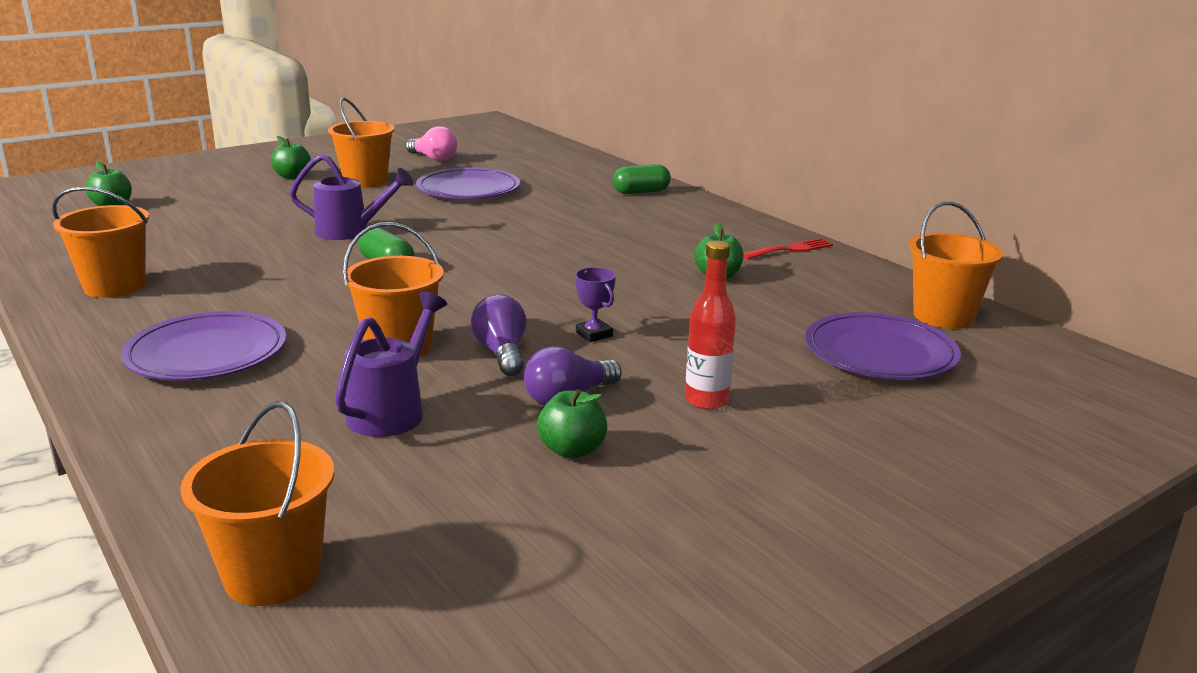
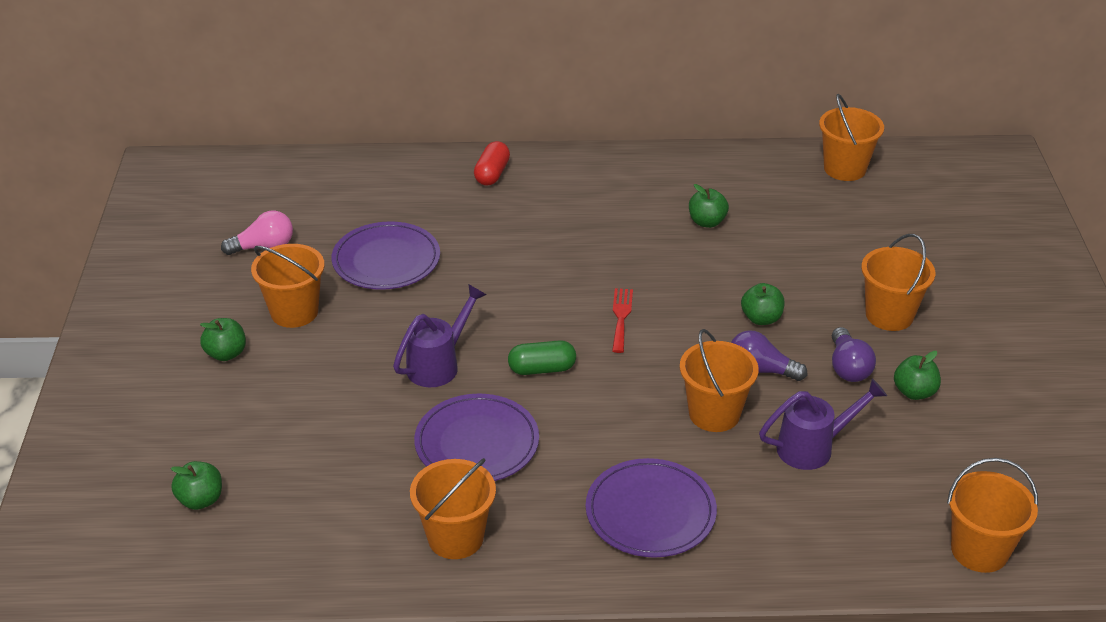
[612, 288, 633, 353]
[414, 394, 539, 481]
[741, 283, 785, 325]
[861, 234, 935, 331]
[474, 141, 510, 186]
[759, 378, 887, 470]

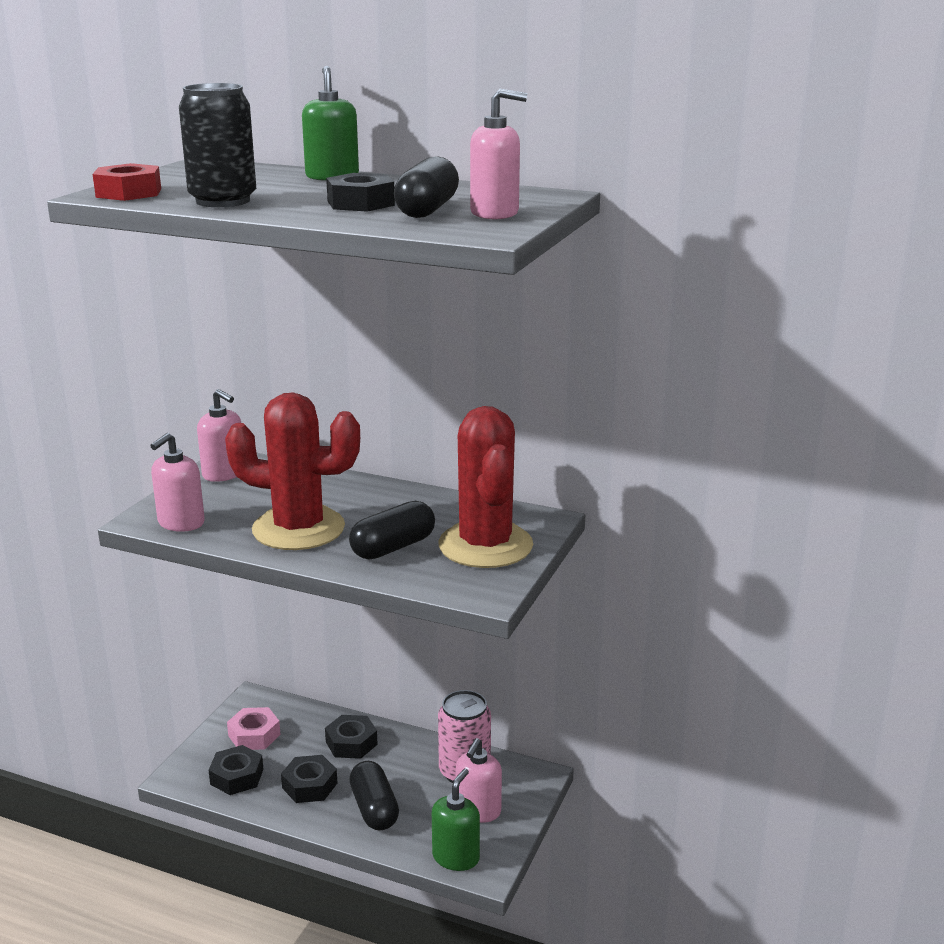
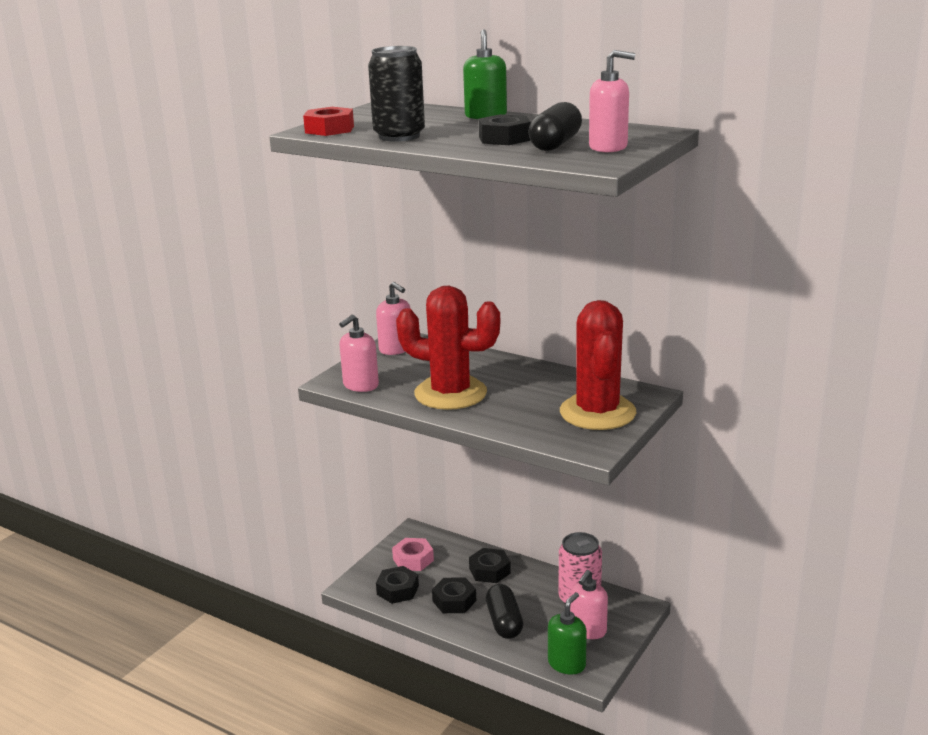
[349, 501, 435, 559] (first image)

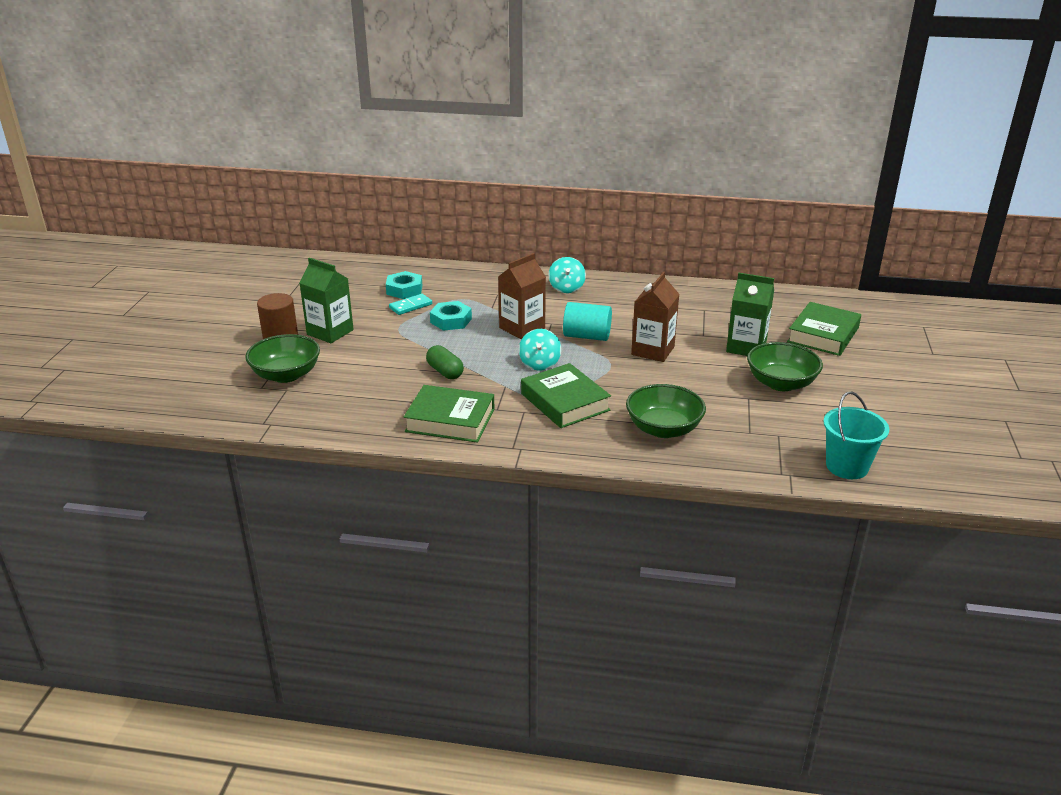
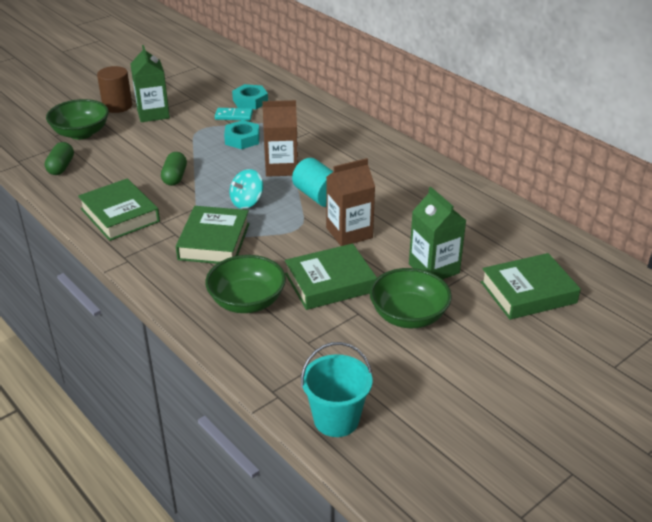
[548, 257, 586, 293] (first image)
[45, 142, 74, 175]
[285, 243, 377, 310]

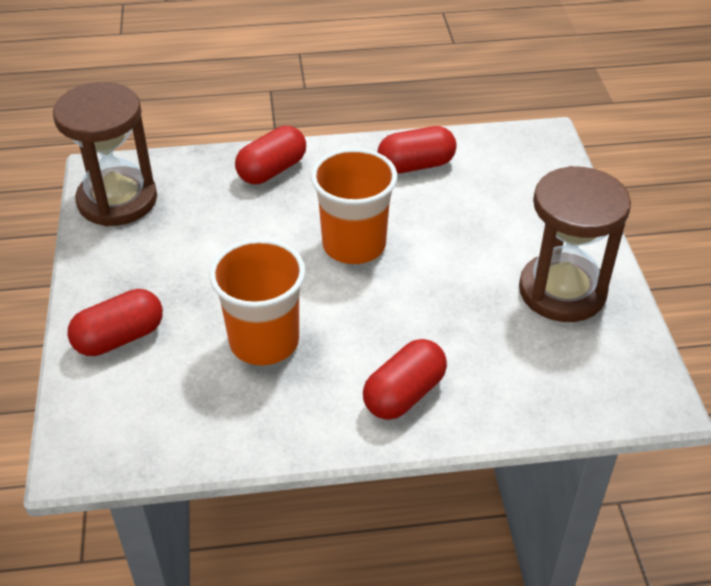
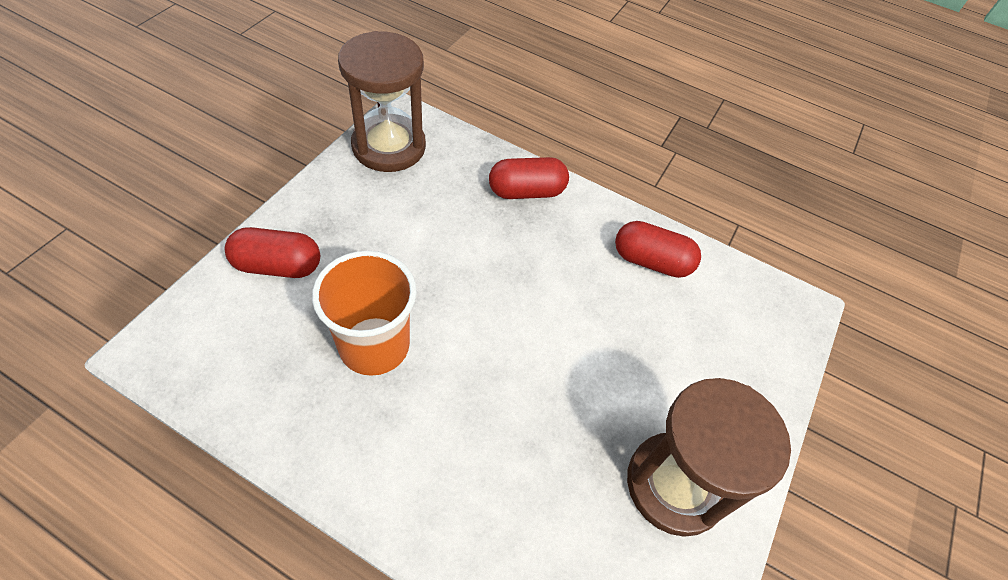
[311, 148, 397, 264] (first image)
[363, 339, 447, 420] (first image)

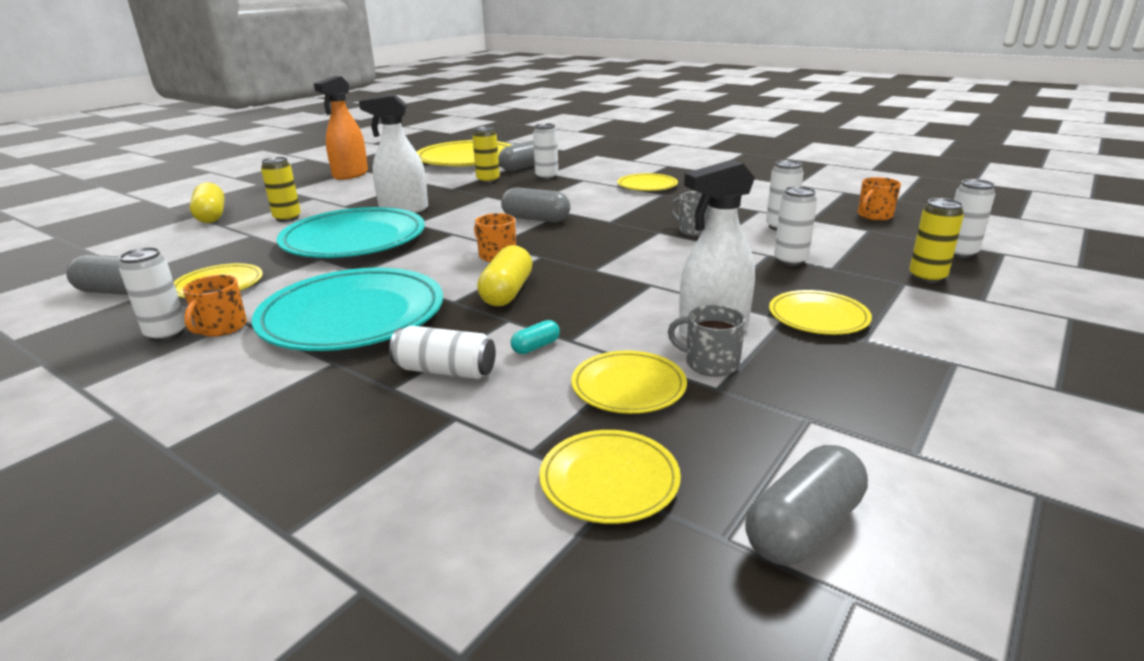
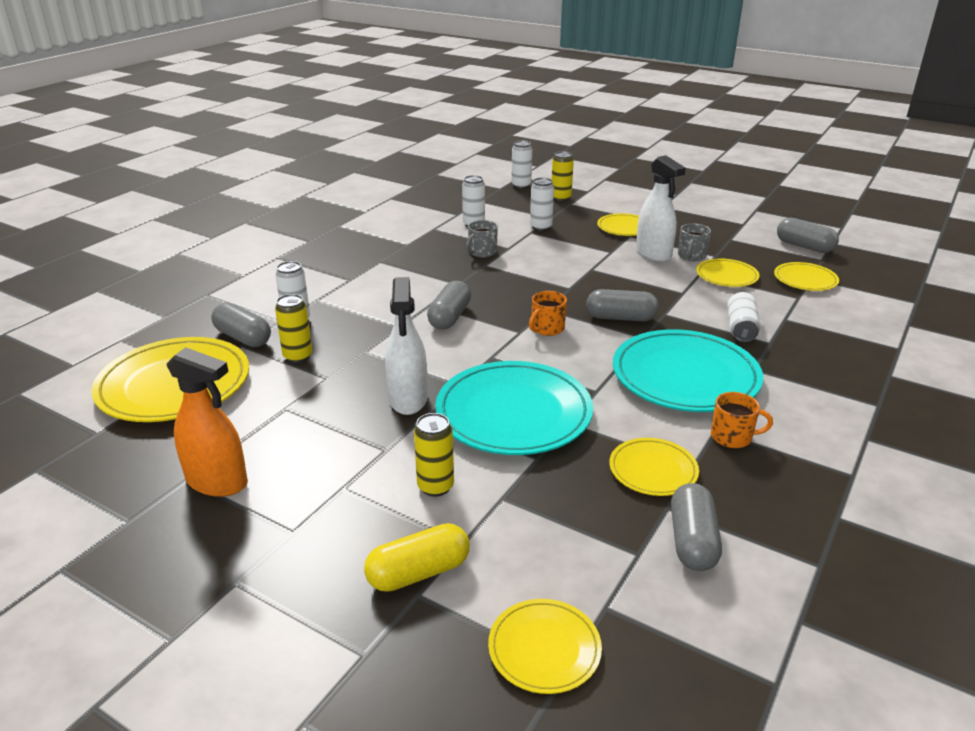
[119, 247, 186, 342] (first image)
[511, 320, 560, 354] (first image)
[858, 177, 901, 220] (first image)
[488, 599, 602, 694]
[586, 289, 659, 321]

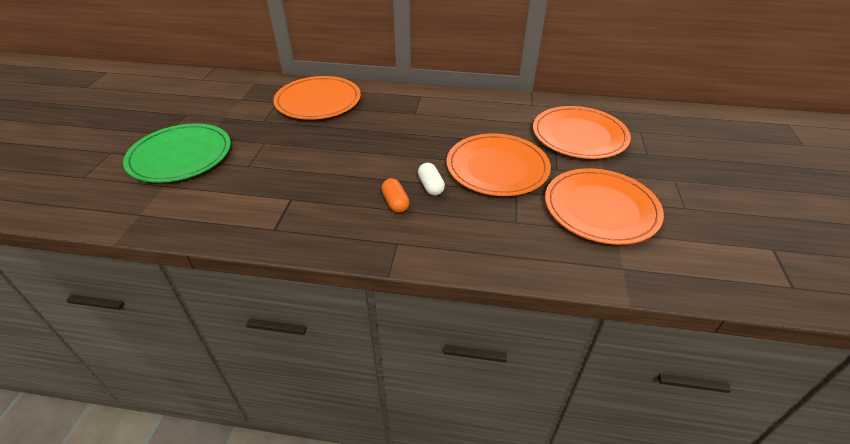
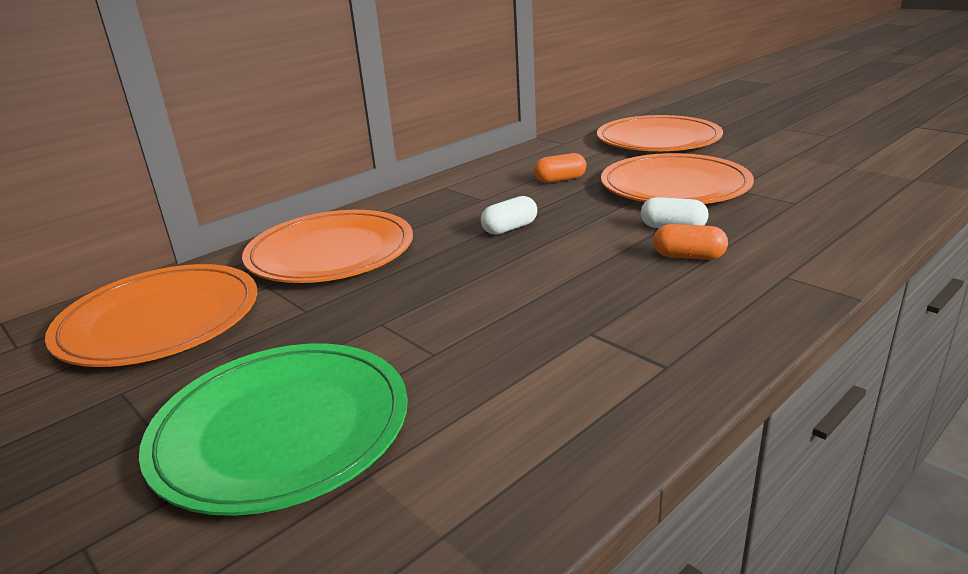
[481, 196, 537, 235]
[534, 153, 586, 183]
[45, 264, 257, 367]

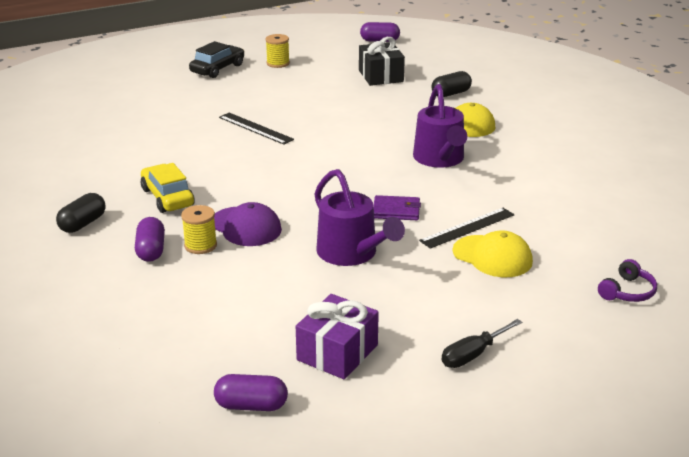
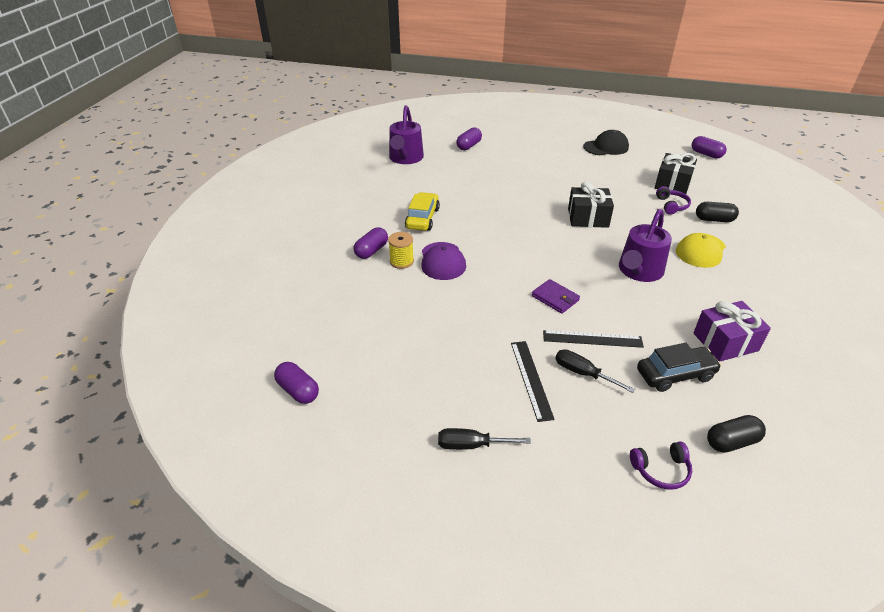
[456, 128, 482, 150]
[568, 181, 614, 228]
[656, 186, 691, 215]
[707, 415, 766, 453]
[637, 343, 721, 392]
[511, 341, 555, 422]
[693, 301, 771, 362]
[389, 105, 424, 164]
[583, 130, 629, 155]
[555, 349, 635, 393]

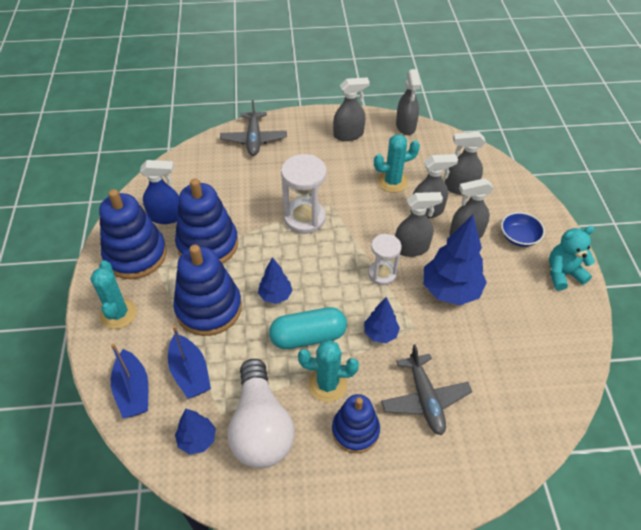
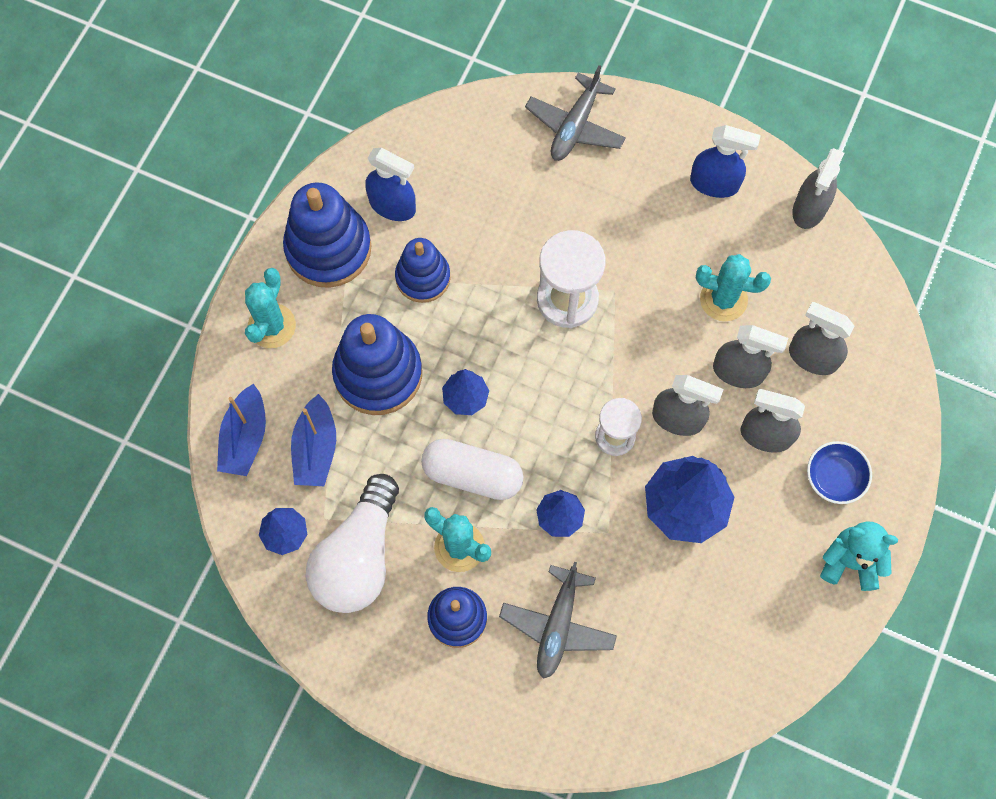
[421, 439, 524, 500]
[690, 125, 761, 198]
[395, 238, 450, 303]

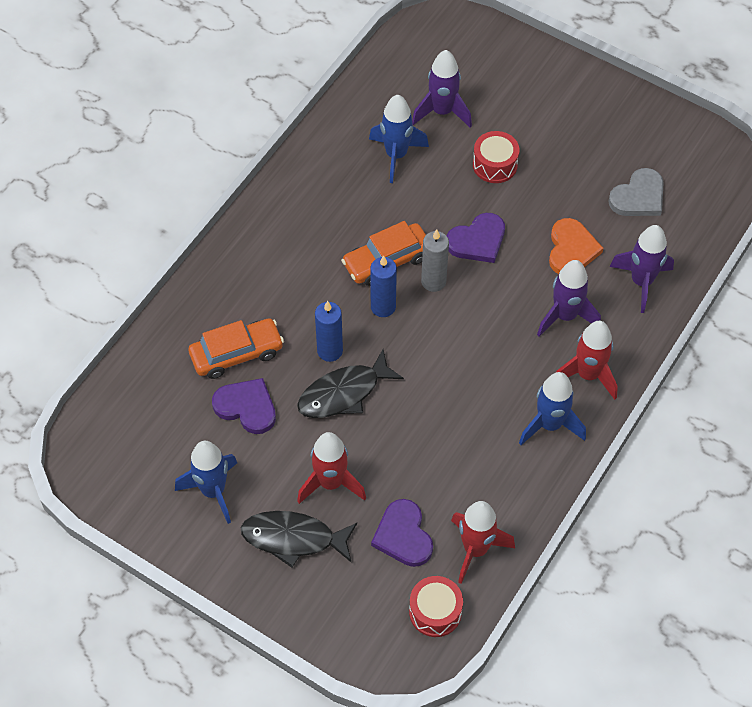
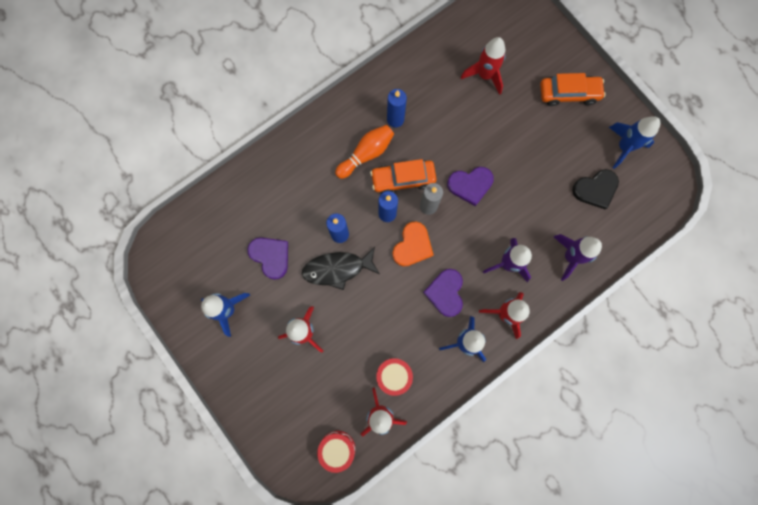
[241, 511, 357, 568] (first image)
[335, 125, 394, 179]
[387, 89, 407, 128]
[540, 73, 606, 106]
[609, 116, 661, 169]
[423, 269, 463, 317]
[376, 358, 413, 396]
[392, 222, 433, 267]
[461, 37, 506, 95]
[572, 169, 619, 210]

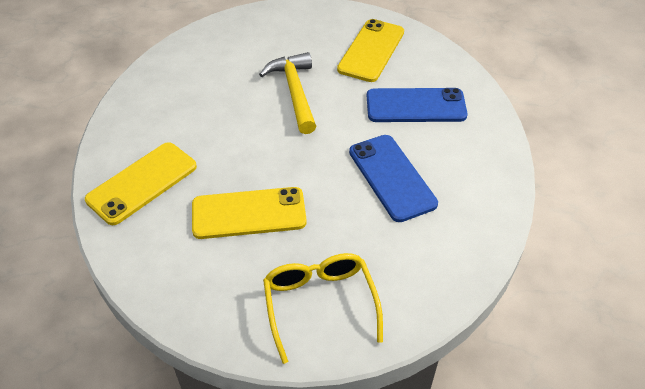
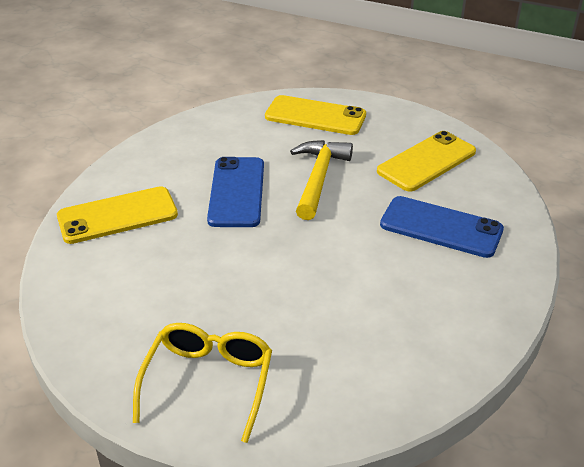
[265, 95, 366, 135]
[207, 157, 264, 227]

